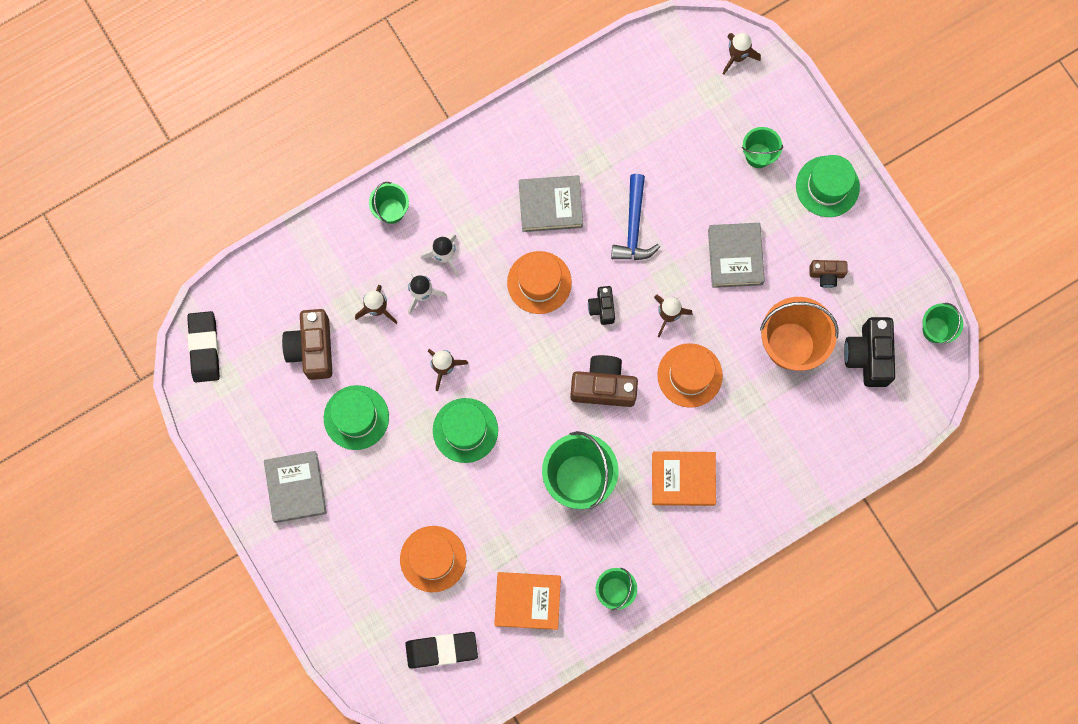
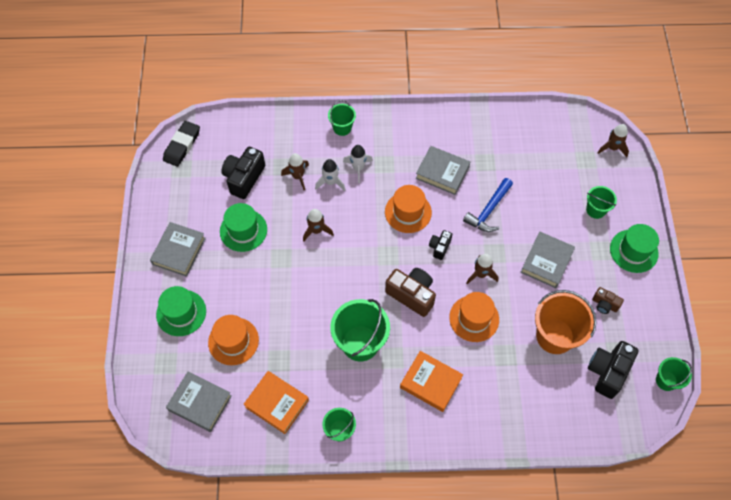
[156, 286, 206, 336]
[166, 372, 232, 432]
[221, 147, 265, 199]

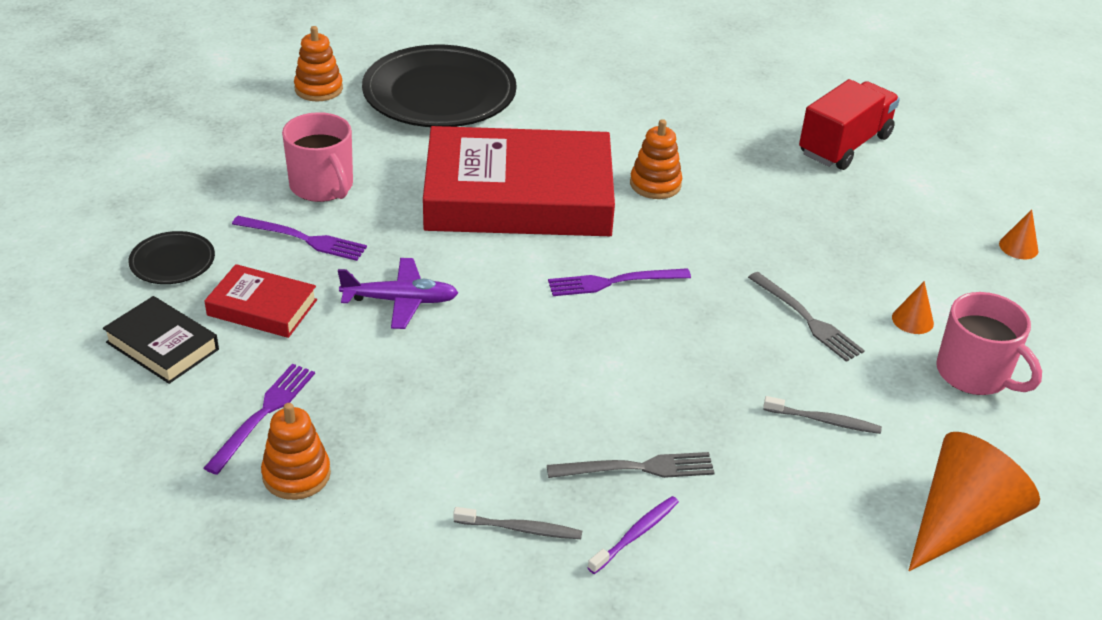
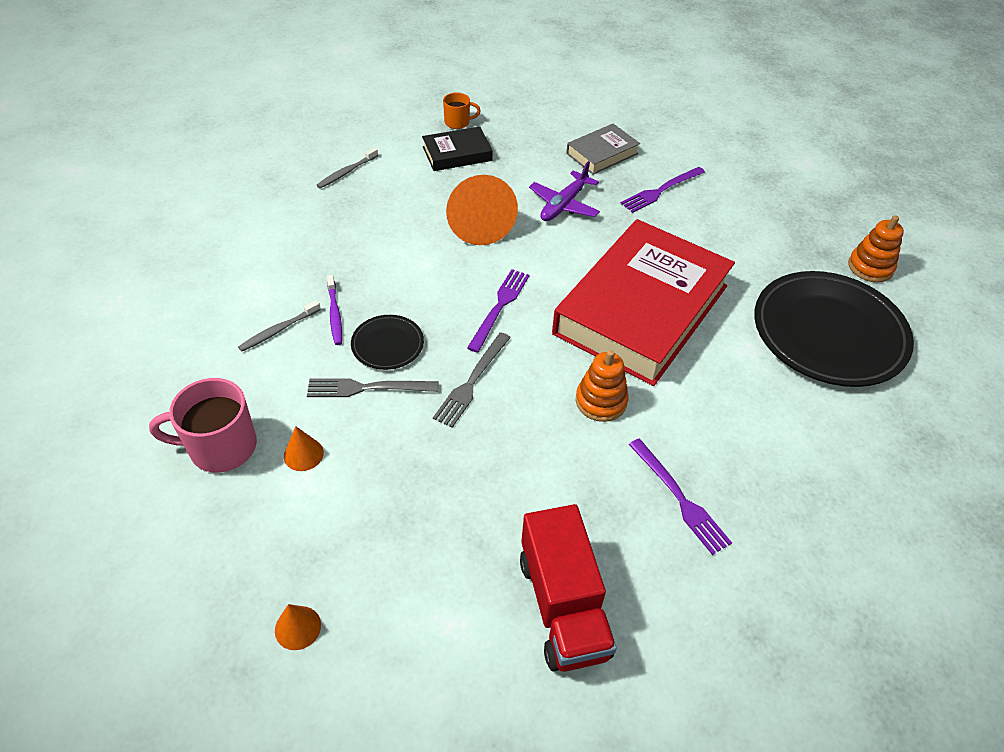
[282, 112, 353, 202] (first image)
[422, 126, 493, 171]
[351, 315, 424, 370]
[629, 439, 732, 555]
[433, 332, 511, 428]
[327, 275, 342, 345]
[446, 175, 518, 245]
[443, 92, 481, 129]
[566, 124, 640, 175]

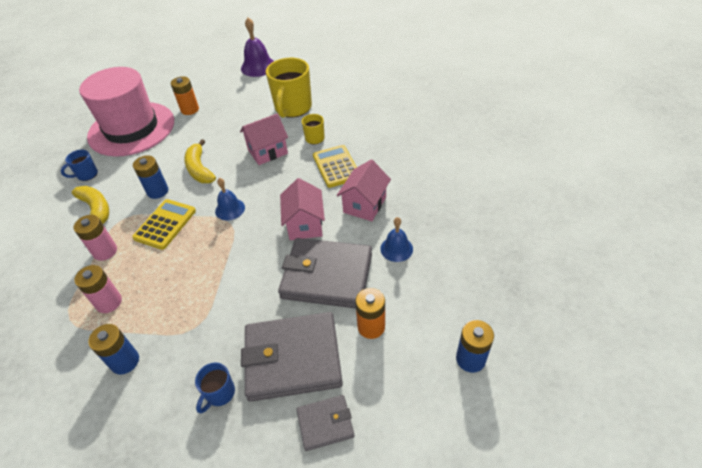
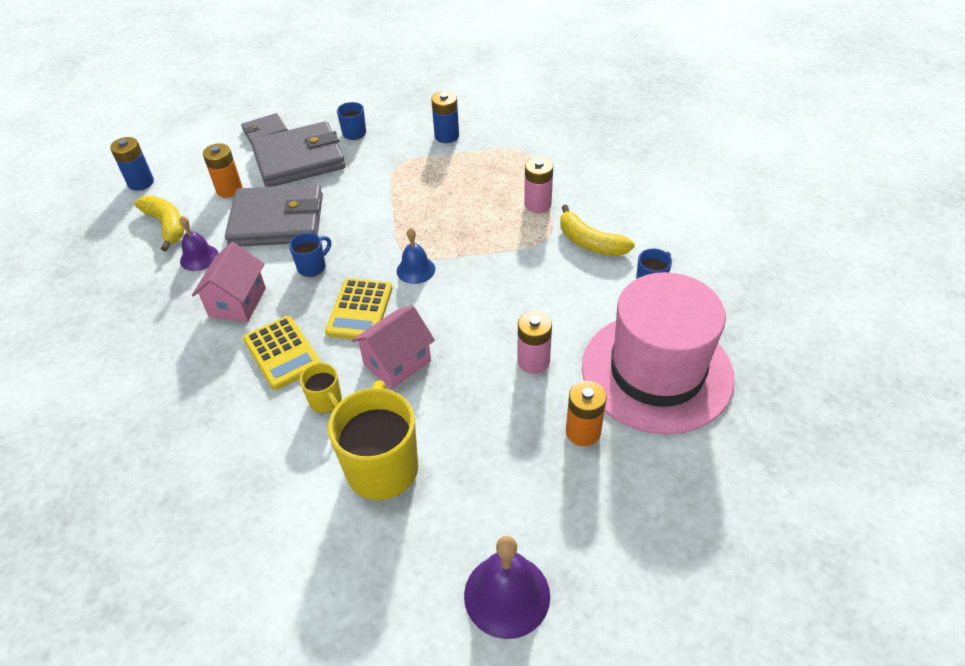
[133, 155, 168, 199] (first image)
[517, 311, 552, 374]
[325, 278, 393, 339]
[134, 196, 184, 251]
[289, 233, 331, 277]
[180, 216, 219, 271]

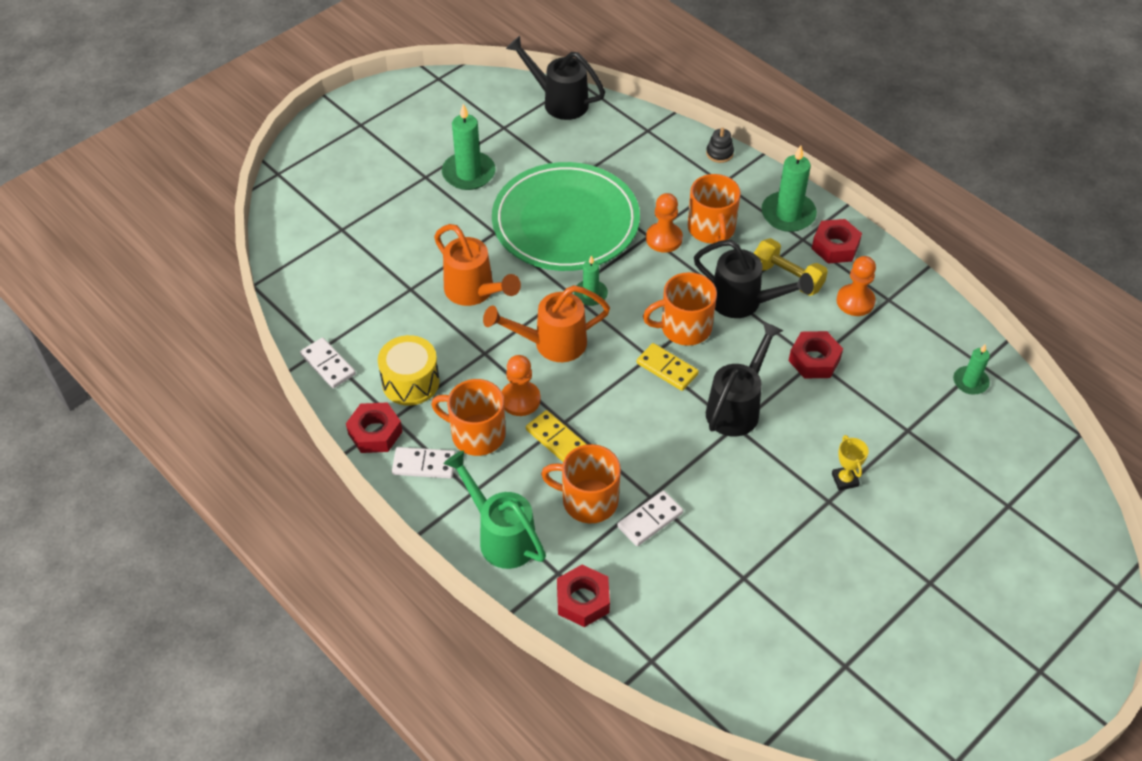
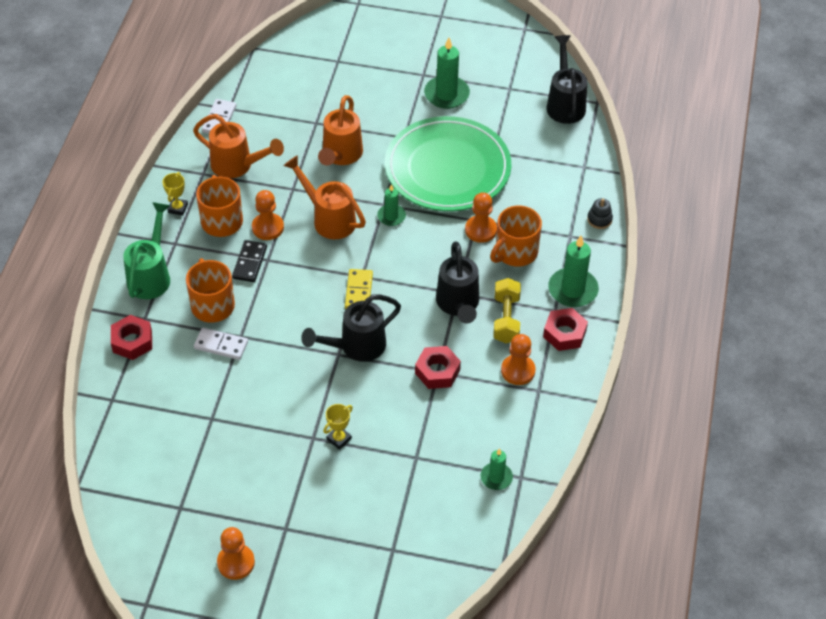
[346, 402, 402, 453] (first image)
[643, 272, 717, 346] (first image)
[217, 527, 255, 580]
[193, 114, 284, 178]
[162, 172, 188, 216]
[232, 240, 267, 282]
[301, 294, 401, 362]

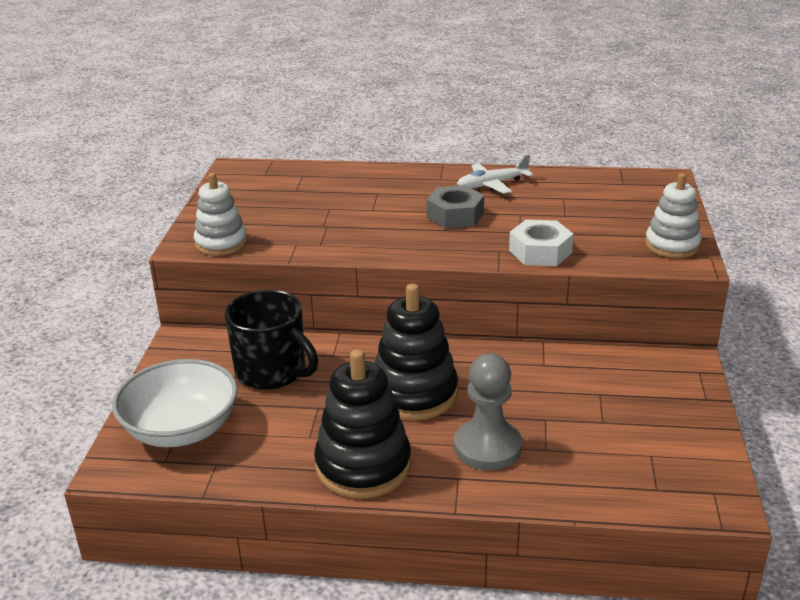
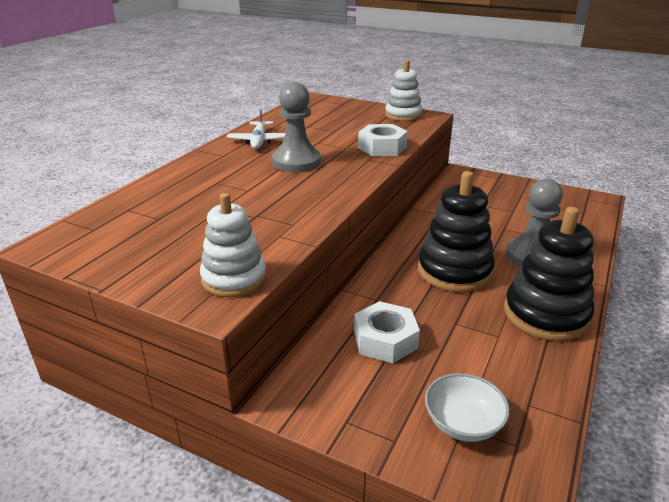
[354, 301, 420, 363]
[272, 82, 321, 172]
[425, 373, 510, 442]

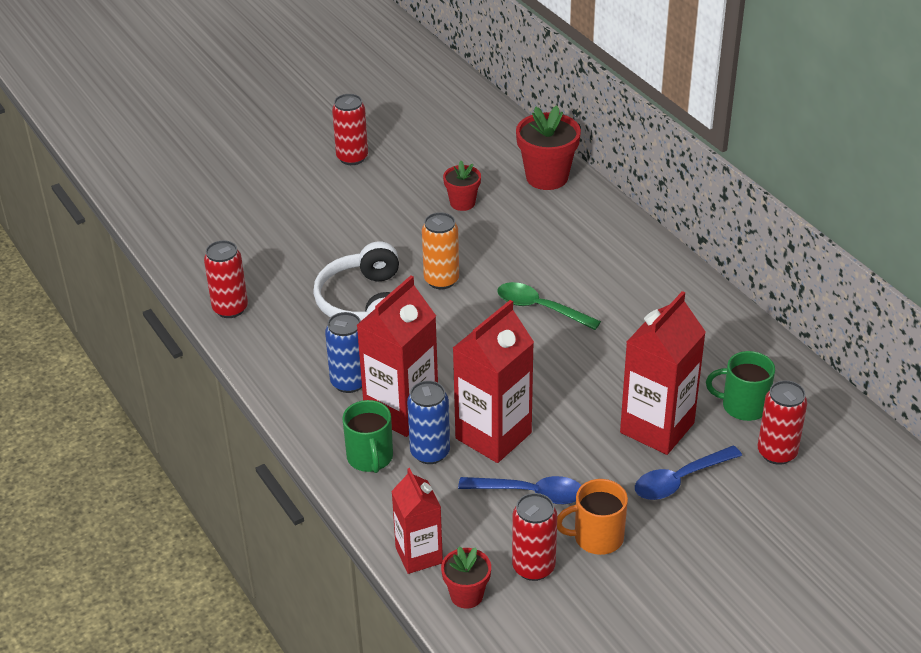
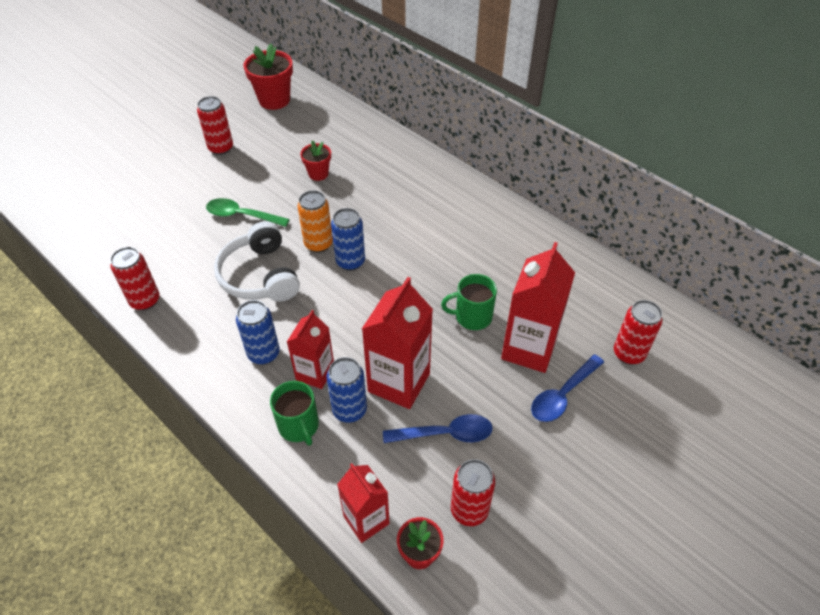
[557, 479, 628, 555] (first image)
[331, 208, 365, 271]
[206, 198, 290, 227]
[244, 44, 293, 110]
[441, 274, 497, 330]
[287, 310, 334, 389]

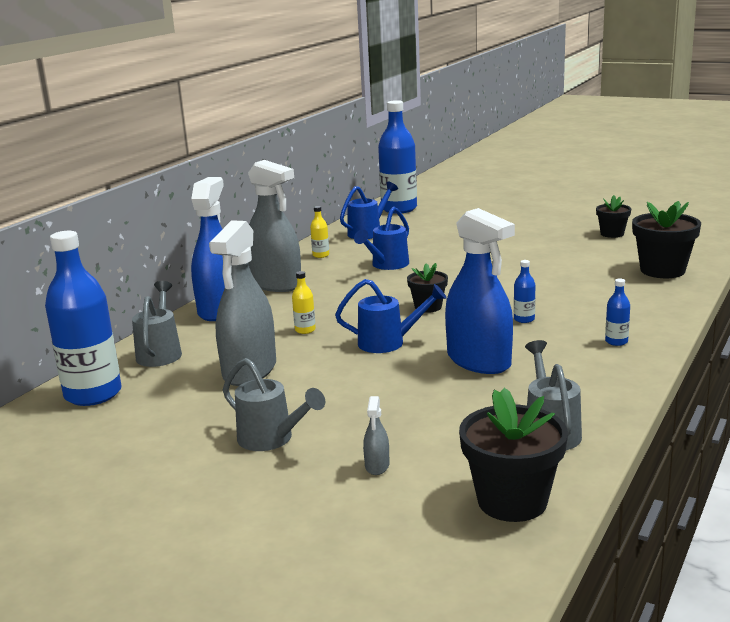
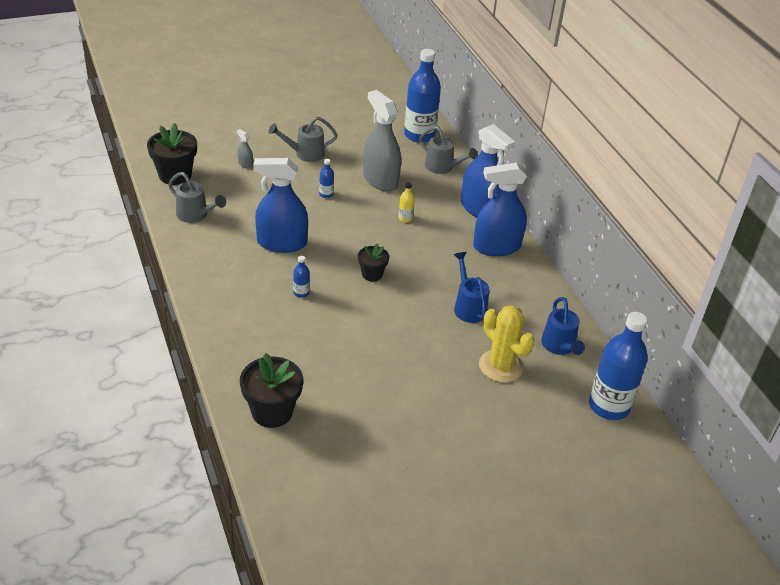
[310, 206, 329, 258] (first image)
[335, 279, 447, 353] (first image)
[596, 195, 631, 238] (first image)
[479, 305, 535, 382]
[319, 159, 334, 198]
[473, 163, 527, 256]

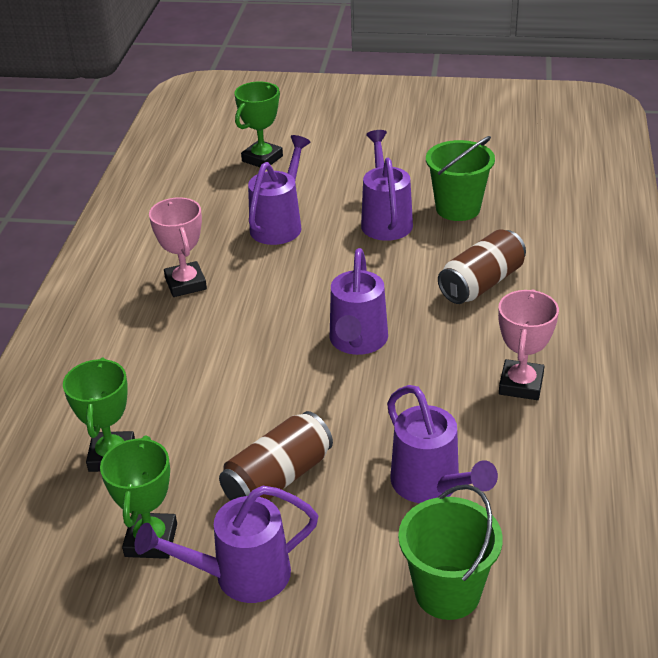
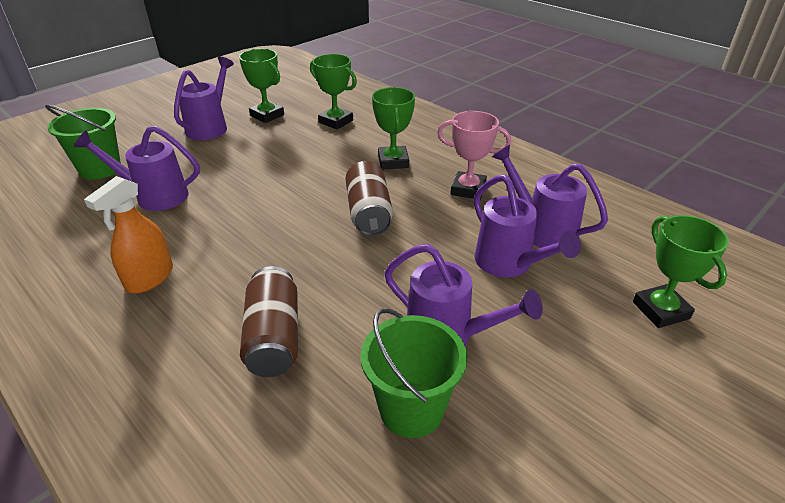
[372, 87, 415, 170]
[346, 161, 393, 236]
[492, 145, 608, 248]
[84, 176, 173, 293]

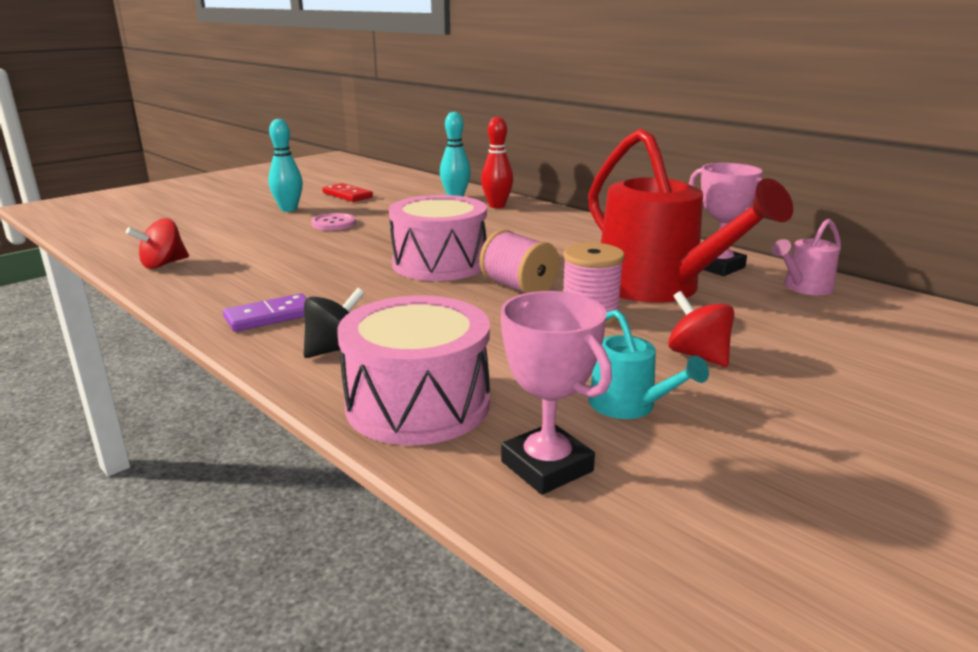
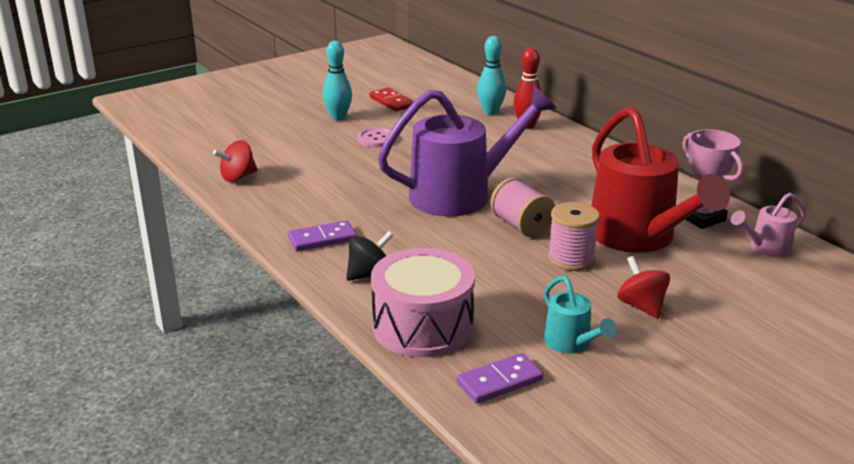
[378, 86, 556, 217]
[457, 353, 543, 403]

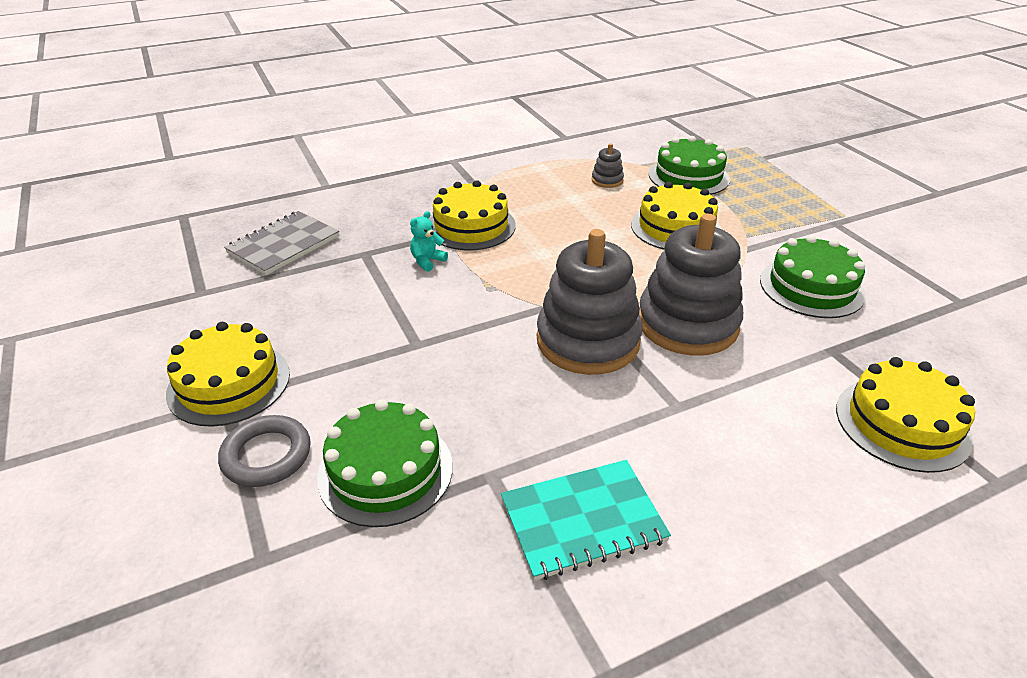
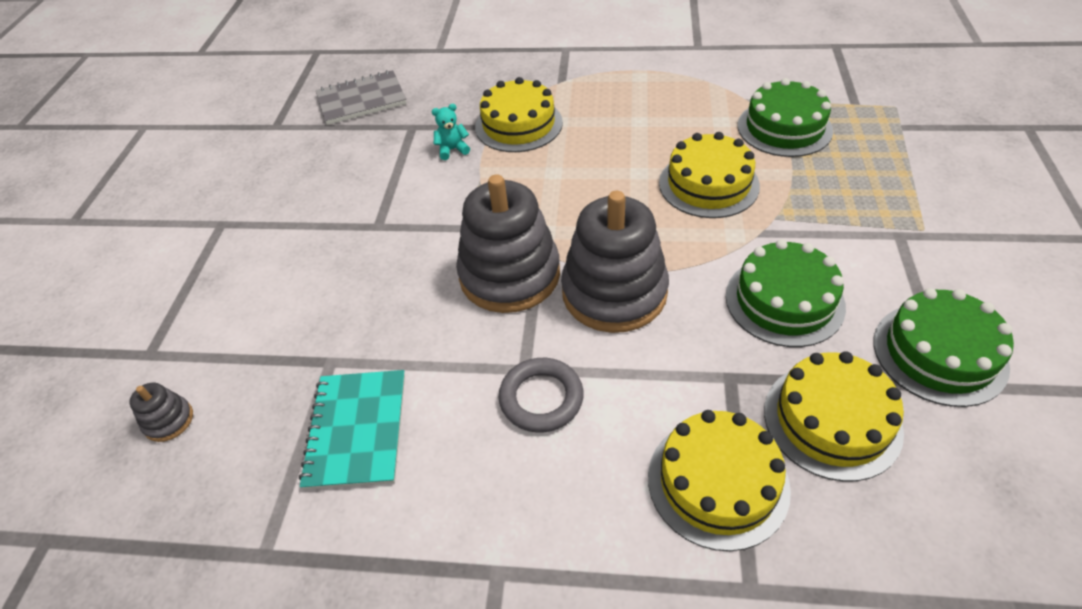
[764, 351, 904, 482]
[499, 358, 584, 432]
[873, 288, 1014, 407]
[129, 383, 193, 442]
[299, 370, 405, 490]

